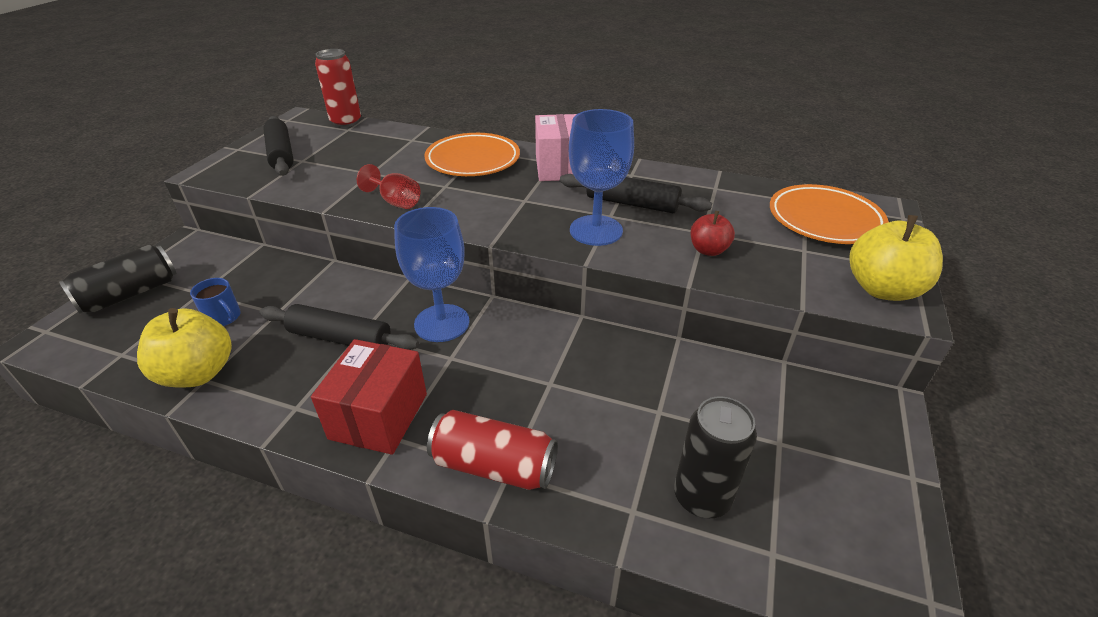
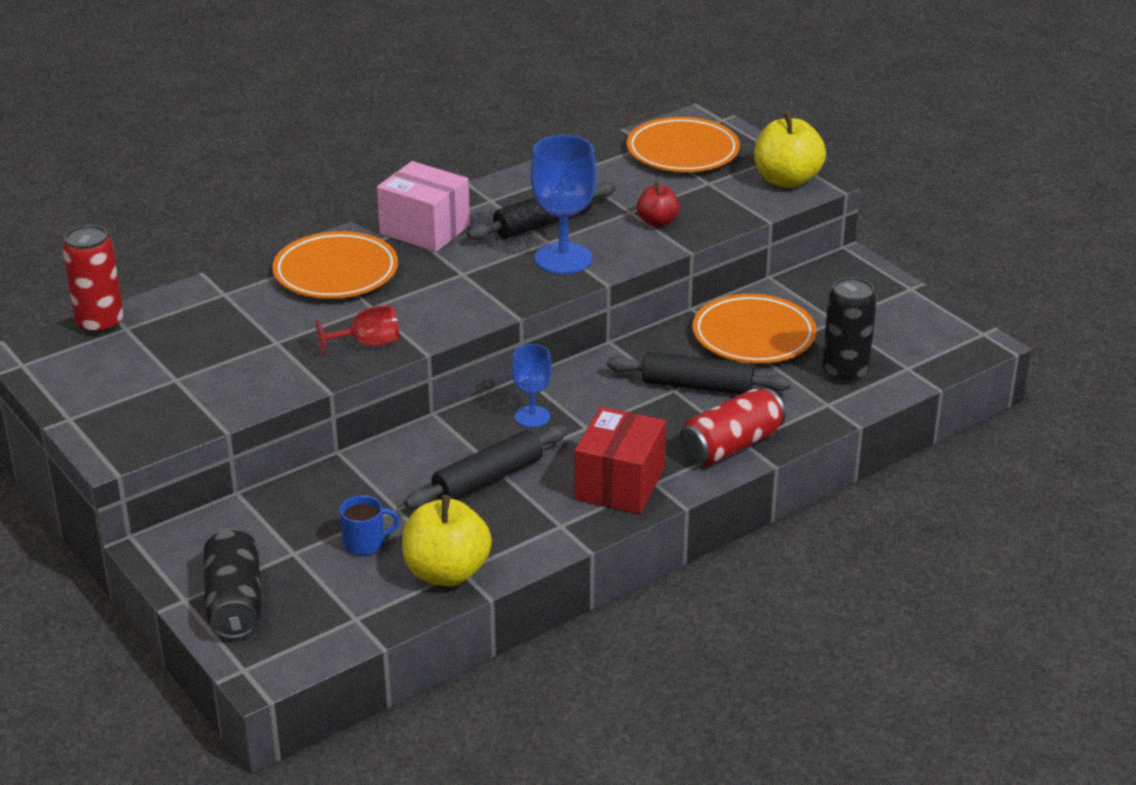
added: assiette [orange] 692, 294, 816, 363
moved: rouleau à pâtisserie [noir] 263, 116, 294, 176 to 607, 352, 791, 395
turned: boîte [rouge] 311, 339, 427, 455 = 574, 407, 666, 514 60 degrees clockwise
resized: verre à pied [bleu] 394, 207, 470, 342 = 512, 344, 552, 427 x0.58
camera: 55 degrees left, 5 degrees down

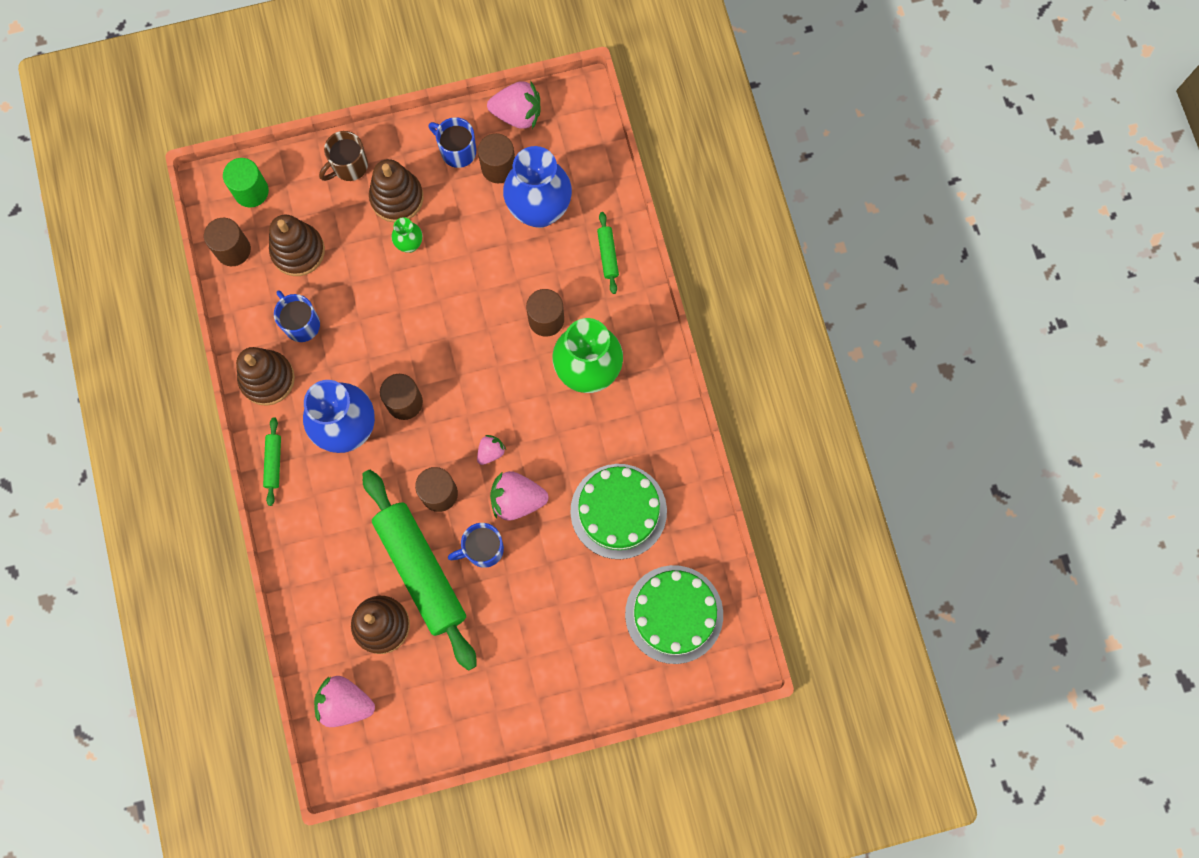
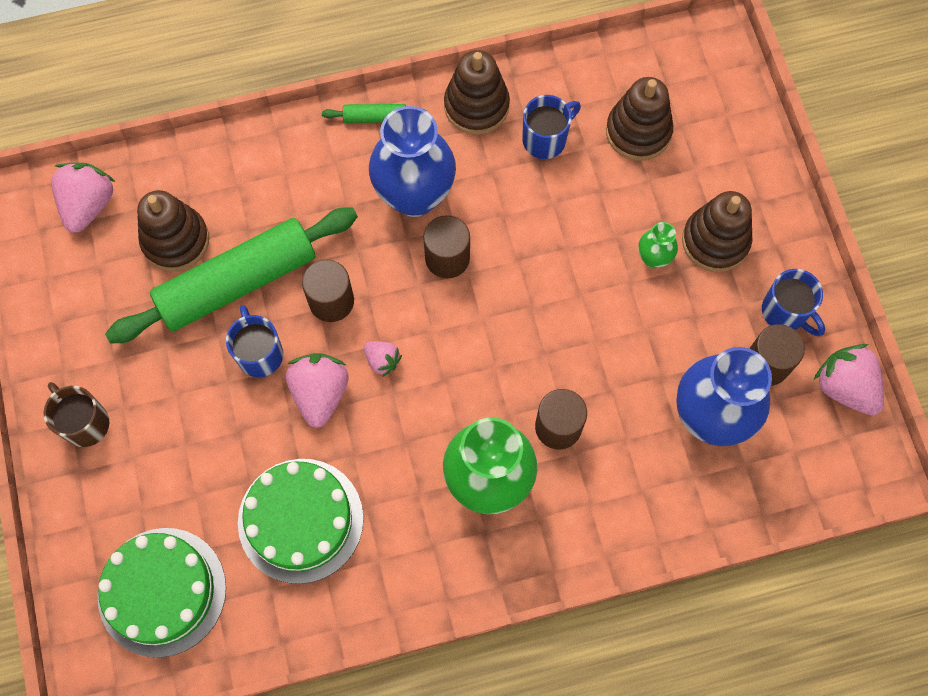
removed: cylindre [marron] 204, 218, 251, 266; cylindre [vert] 223, 158, 269, 207; rouleau à pâtisserie [vert] 597, 212, 619, 294
moved: tasse [marron] 319, 131, 368, 181 to 43, 382, 109, 447
turned: tasse [bleu] 429, 117, 476, 168 = 762, 269, 825, 336 105 degrees clockwise; fraise [rose] 487, 81, 541, 129 = 814, 344, 884, 415 135 degrees clockwise
camera: 90 degrees right, 5 degrees down

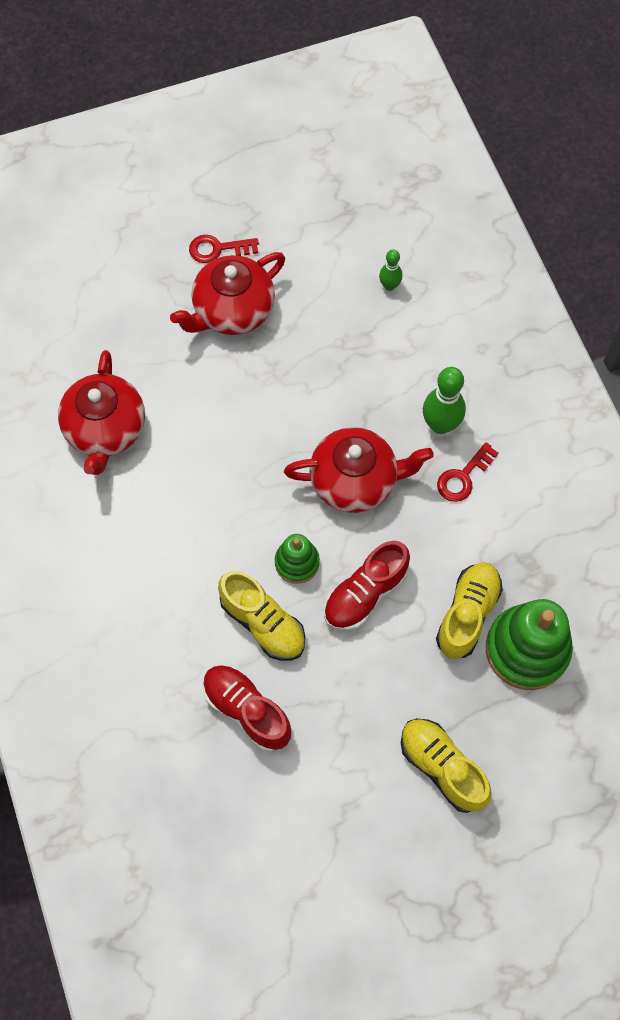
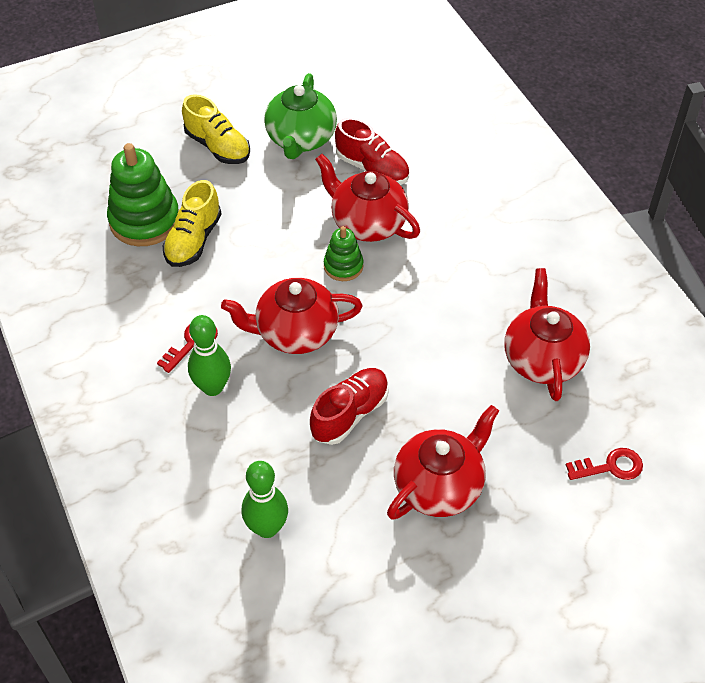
added: théière [vert] 264, 73, 337, 159
moved: clé [rouge] 189, 235, 259, 263 to 566, 448, 643, 480; chaussure [rouge] 324, 541, 410, 631 to 310, 368, 389, 445
replaced: chaussure [jaune] 218, 571, 305, 661 to théière [rouge] 315, 154, 420, 242
resized: quille [vert] 379, 249, 402, 291 = 242, 461, 288, 538 x1.75
camera: 175 degrees right, 15 degrees down

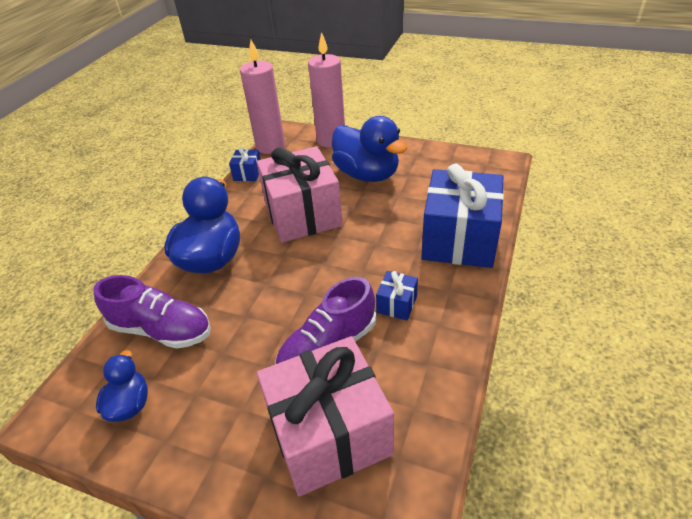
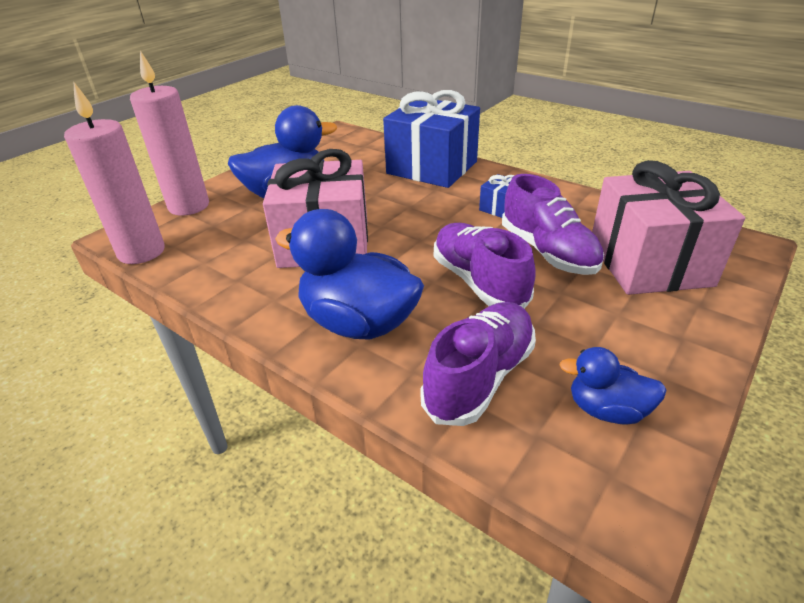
removed: cadeau [bleu] 229, 147, 261, 181
added: chaussure [violet] 434, 223, 536, 309
camera: 75 degrees left, 5 degrees down

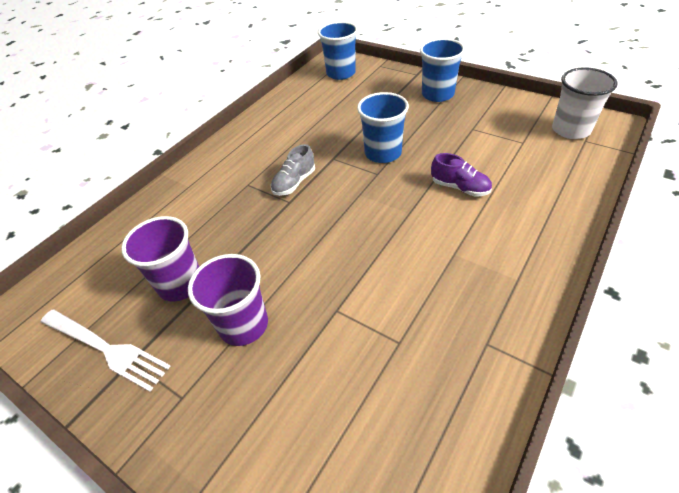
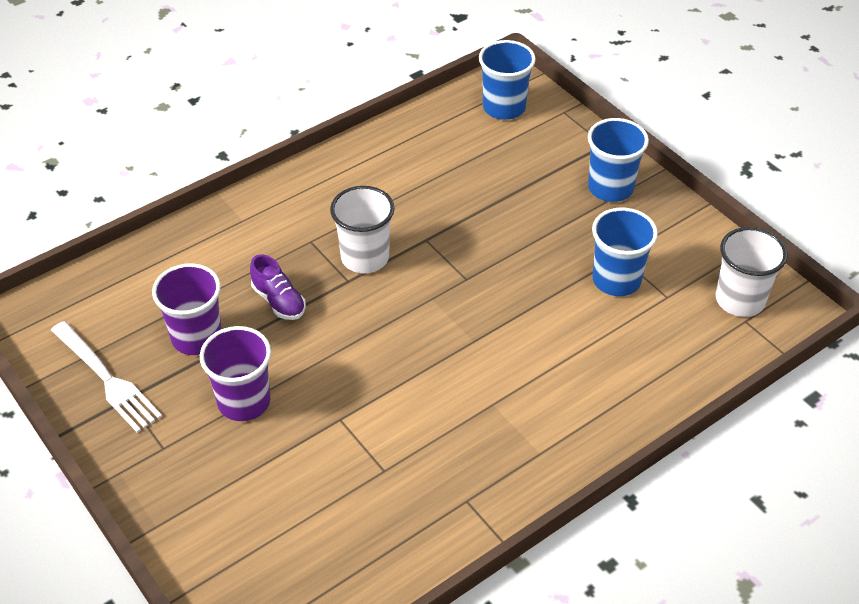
moved: gobelet [bleu] 357, 92, 409, 163 to 592, 208, 658, 296; chaussure [violet] 431, 153, 492, 197 to 250, 254, 306, 320
replaced: chaussure [gris] 271, 144, 315, 196 to gobelet [blanc] 330, 186, 395, 273
camera: 15 degrees right, 0 degrees up

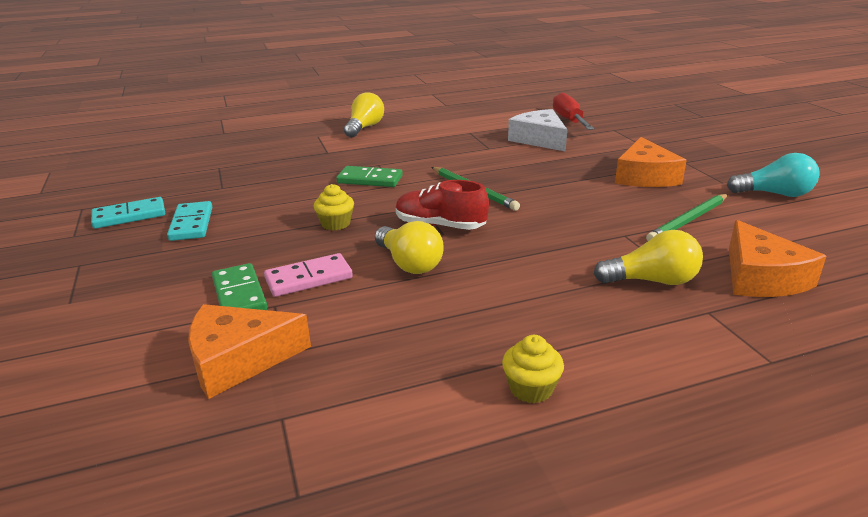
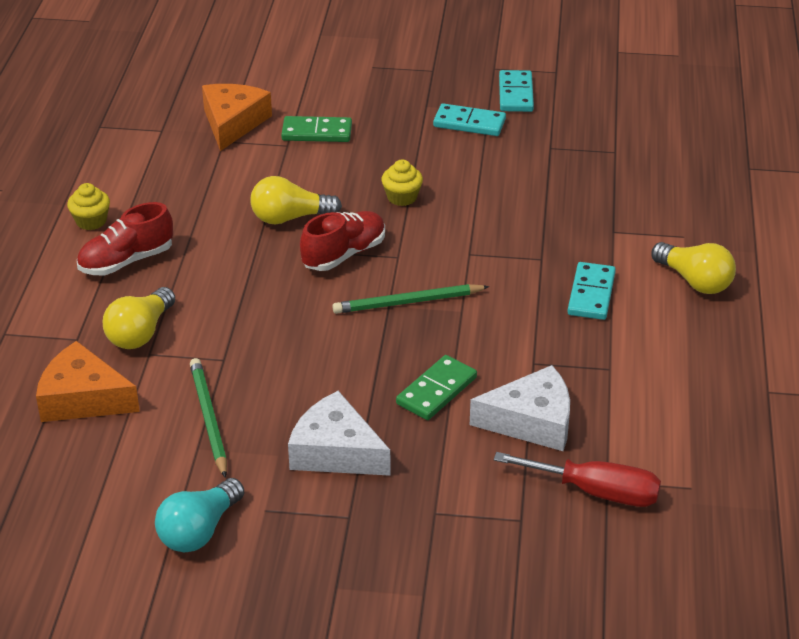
removed: domino [rose] 264, 253, 353, 297
added: chaussure [rouge] 77, 202, 173, 275; domino [turquoise] 567, 262, 616, 320
moved: domino [vert] 336, 166, 403, 187 to 396, 355, 477, 420
recoloured: fromage [orange] 615, 137, 687, 187 to fromage [blanc] 288, 391, 390, 476
camera: 115 degrees right, 10 degrees up

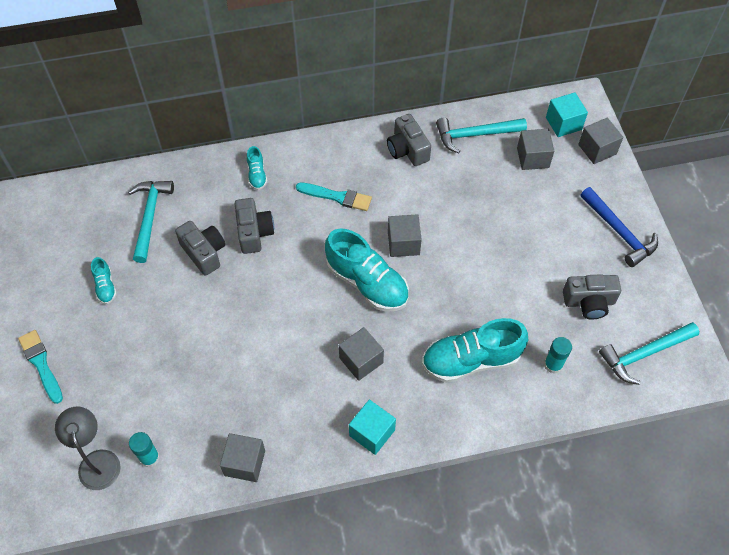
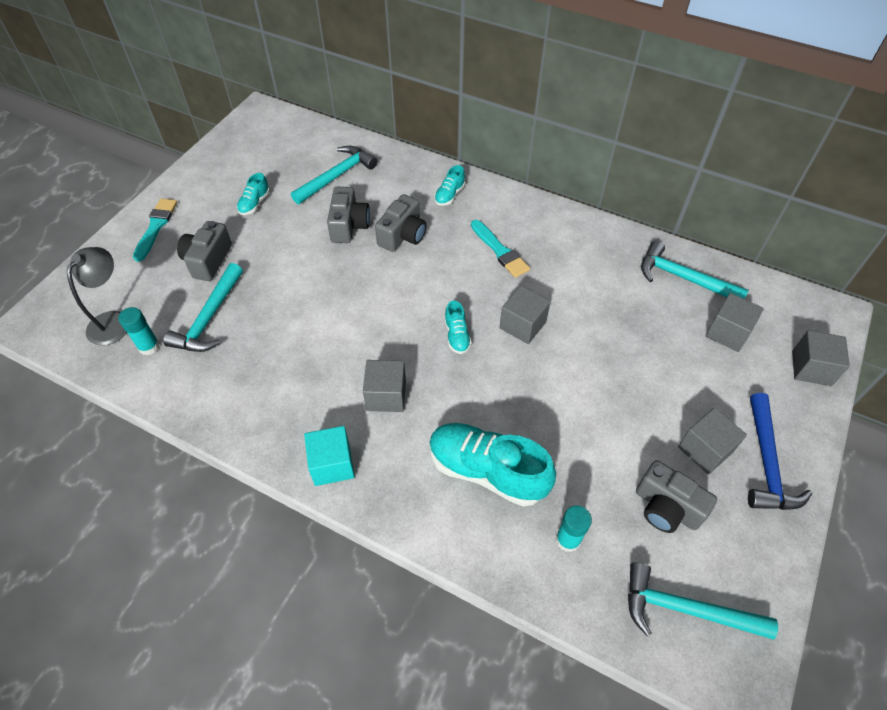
removed: cube [turquoise] 546, 92, 588, 137
added: marteau [turquoise] 163, 263, 243, 352
moved: cube [gris] 220, 433, 265, 482 to 678, 408, 747, 474; appareil photo [gris] 387, 114, 431, 166 to 177, 221, 232, 281
resized: chaussure [turquoise] 325, 228, 409, 312 = 444, 301, 472, 354 x0.47
camera: 40 degrees right, 5 degrees down

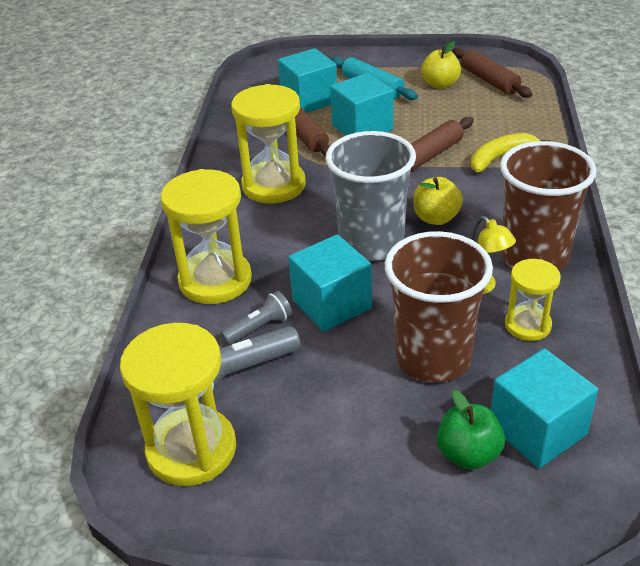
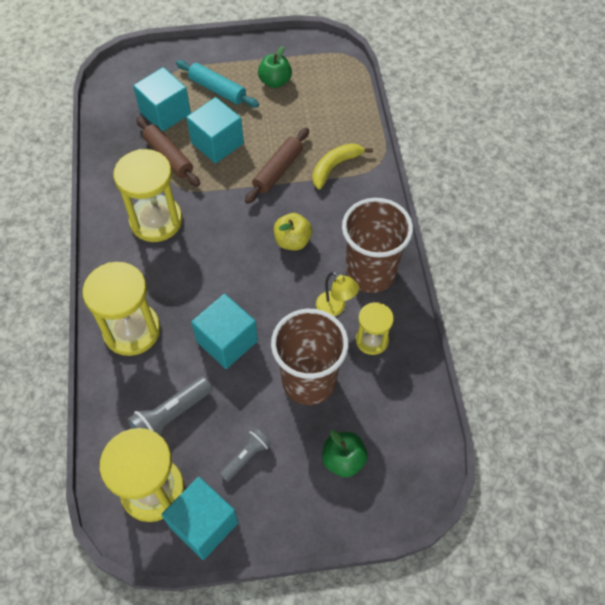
removed: gobelet [gris] 326, 131, 416, 261; rouleau à pâtisserie [marron] 452, 48, 532, 98
moved: lampe de poche [gris] 220, 291, 292, 345 to 219, 428, 271, 482; cube [turquoise] 491, 349, 598, 468 to 162, 477, 238, 560
recoloured: pomme [jaune] 421, 41, 461, 89 to pomme [vert] 258, 46, 292, 88
camera: 15 degrees left, 20 degrees up

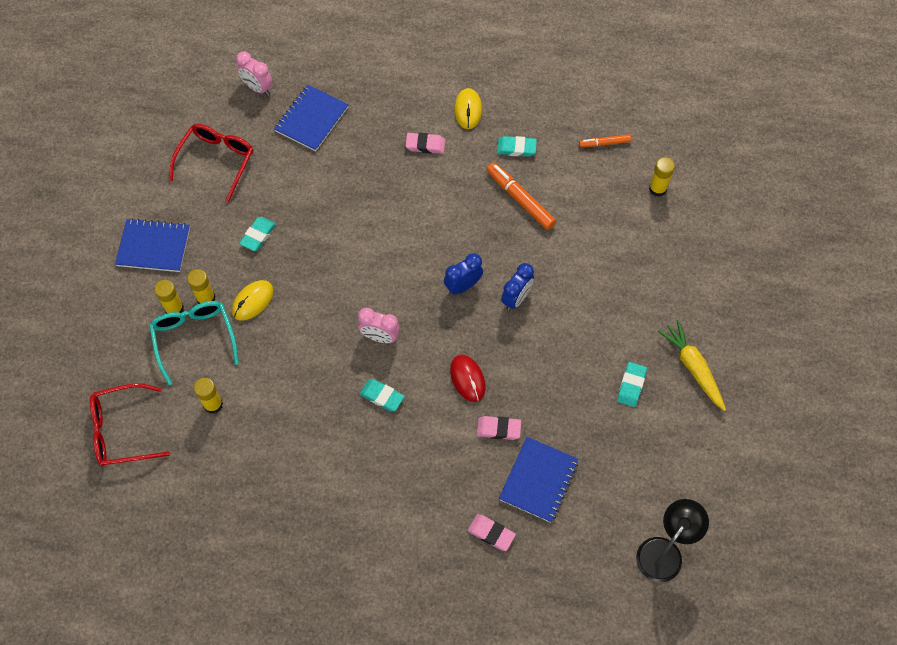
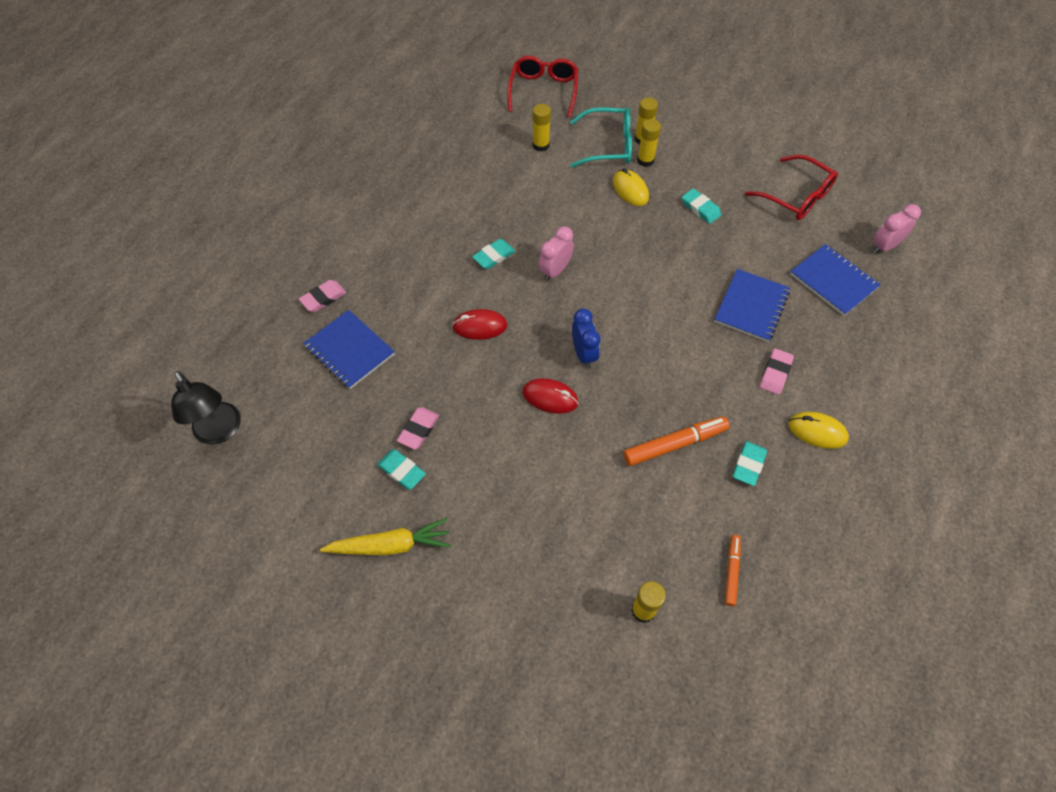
moved: carnet [bleu] 115, 218, 190, 272 to 714, 269, 790, 342; gomme [rose] 477, 416, 521, 440 to 397, 407, 440, 449
replaced: réveil [bleu] 501, 263, 534, 311 to souris [rouge] 523, 378, 579, 414
camera: 110 degrees right, 5 degrees down

